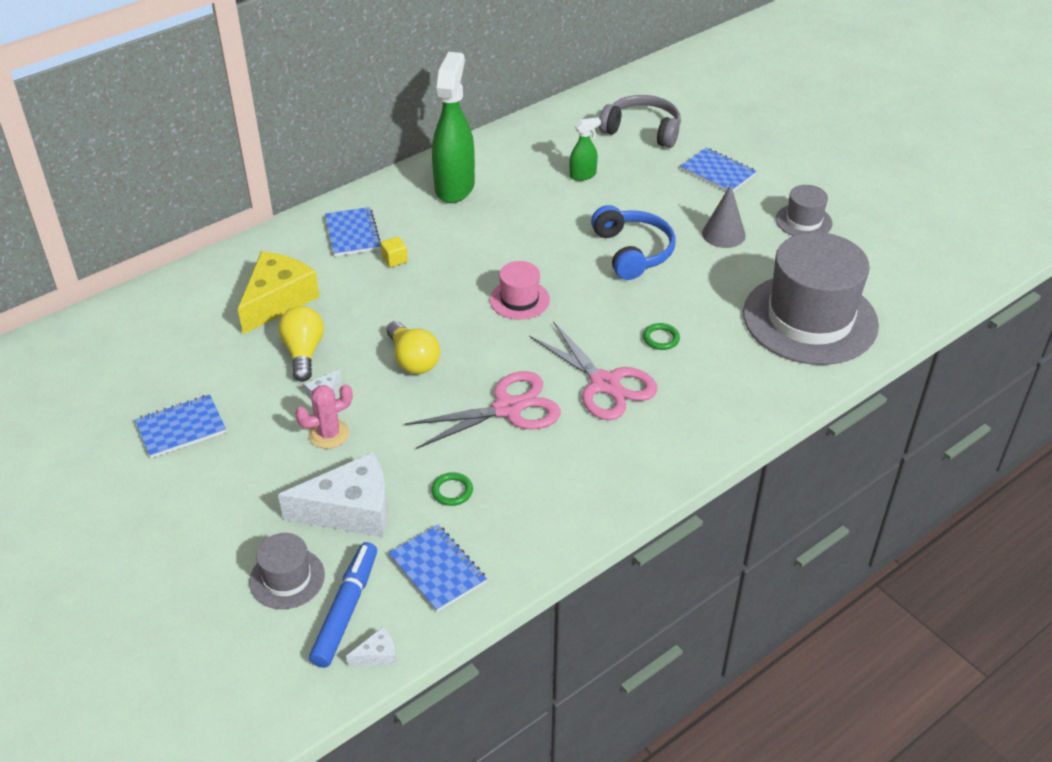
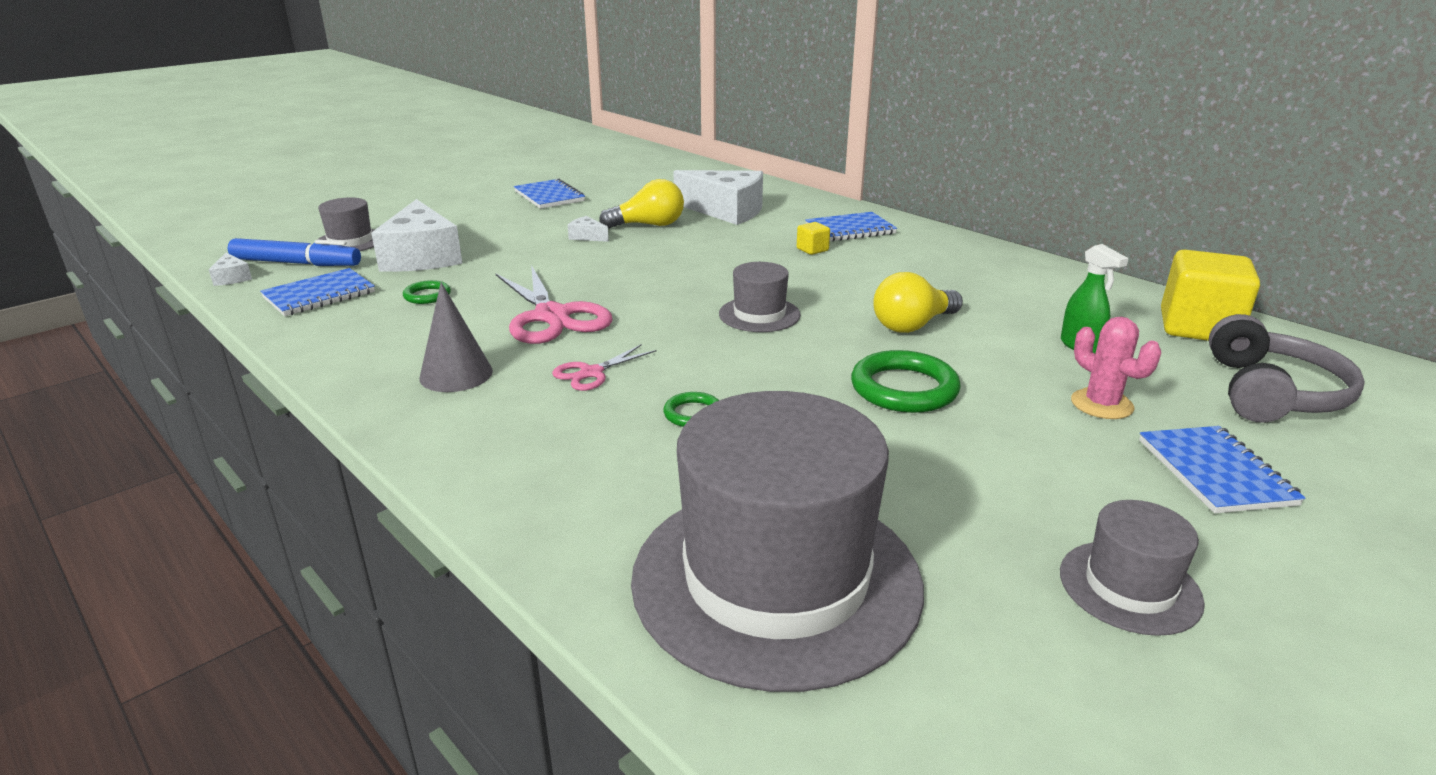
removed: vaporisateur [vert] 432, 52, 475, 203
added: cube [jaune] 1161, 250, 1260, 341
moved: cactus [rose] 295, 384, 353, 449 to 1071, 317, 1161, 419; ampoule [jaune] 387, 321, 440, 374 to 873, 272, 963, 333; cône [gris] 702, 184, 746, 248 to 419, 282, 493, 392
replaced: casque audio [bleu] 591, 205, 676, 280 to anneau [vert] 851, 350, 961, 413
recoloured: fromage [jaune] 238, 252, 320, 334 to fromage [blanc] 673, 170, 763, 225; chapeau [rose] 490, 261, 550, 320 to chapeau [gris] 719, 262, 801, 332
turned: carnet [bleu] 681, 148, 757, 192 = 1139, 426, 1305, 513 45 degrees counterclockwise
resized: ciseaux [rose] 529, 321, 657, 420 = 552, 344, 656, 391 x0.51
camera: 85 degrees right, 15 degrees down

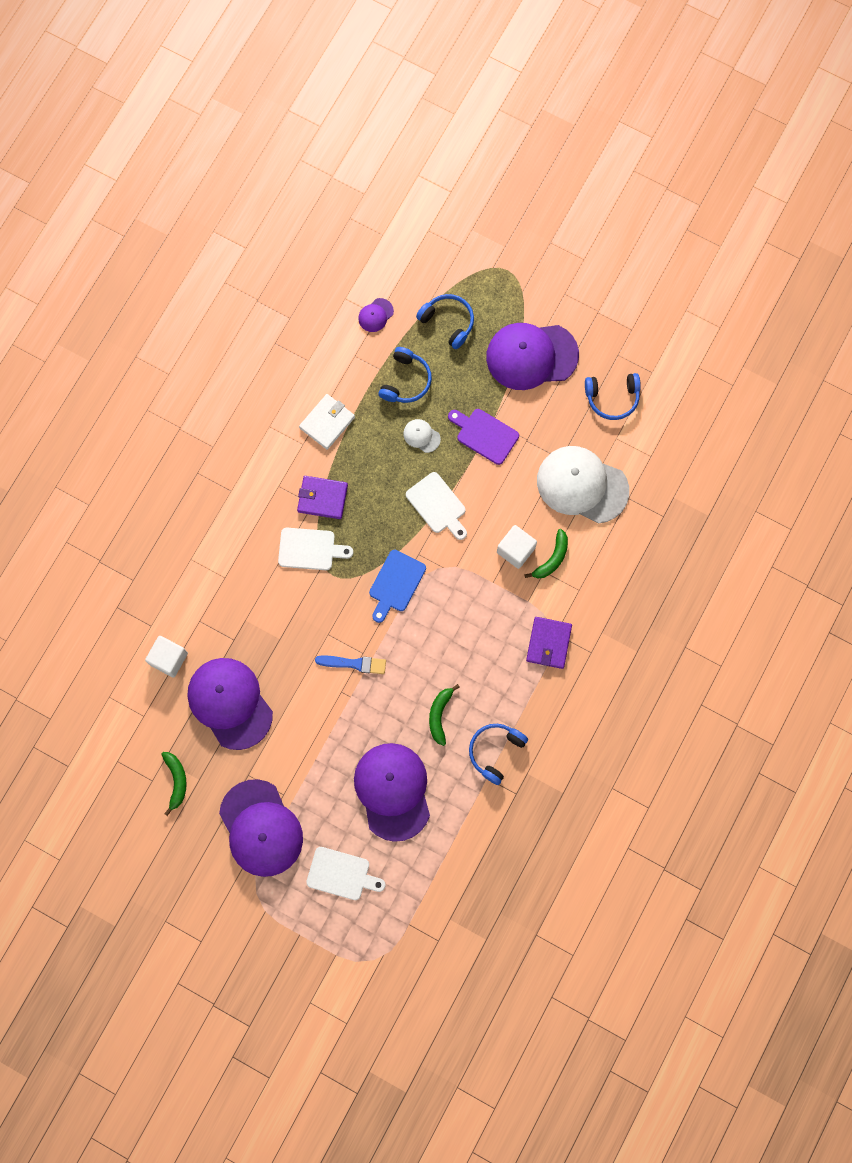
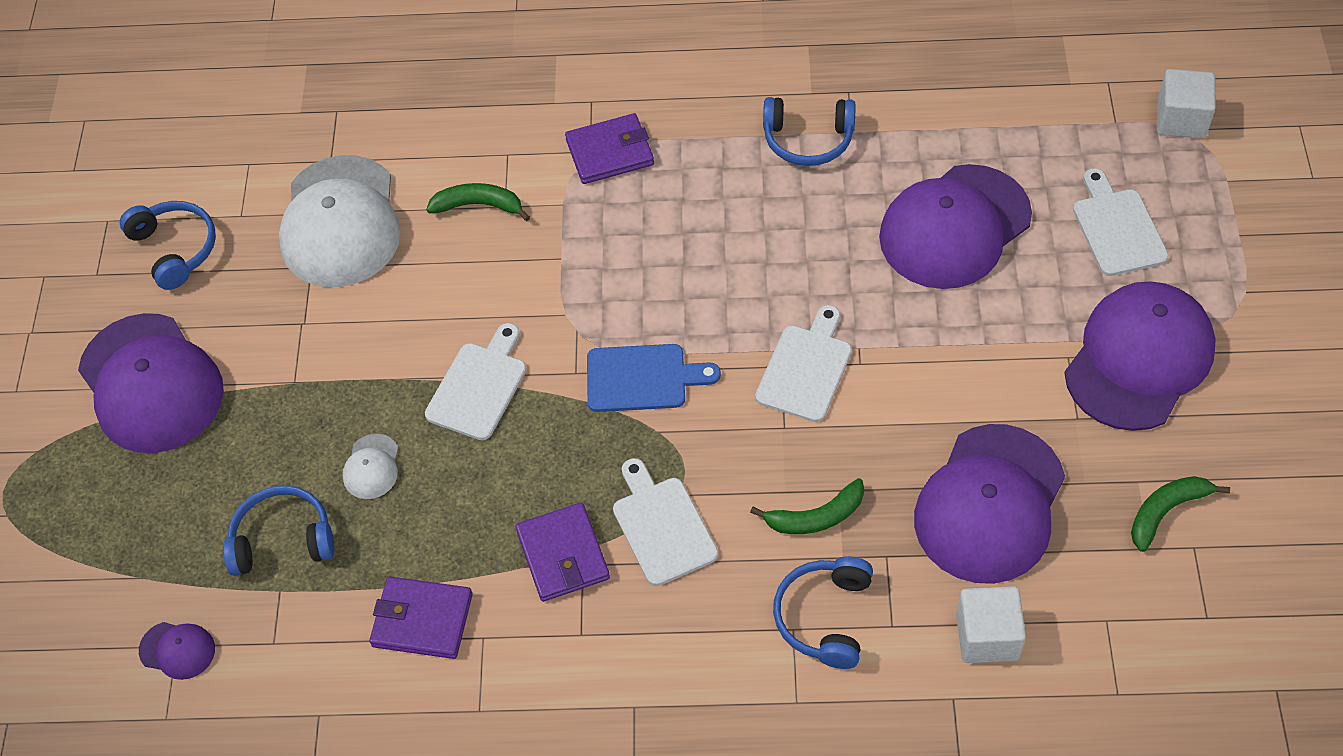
removed: planche à découper [violet] 448, 409, 519, 465
moved: casque audio [bleu] 416, 294, 474, 349 to 773, 556, 873, 669; banane [vert] 429, 684, 459, 746 to 750, 478, 864, 534; cube [blanc] 497, 525, 537, 569 to 1157, 69, 1216, 139
replaced: pinceau [bleu] 315, 655, 386, 674 to planche à découper [blanc] 755, 305, 852, 422
recoloured: portefeuille [blanc] 299, 394, 355, 450 to portefeuille [violet] 369, 576, 473, 659
camera: 115 degrees left, 20 degrees down

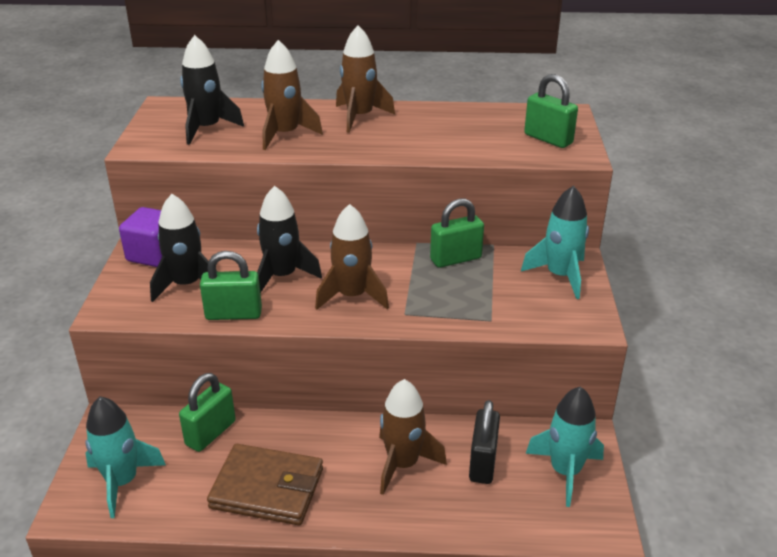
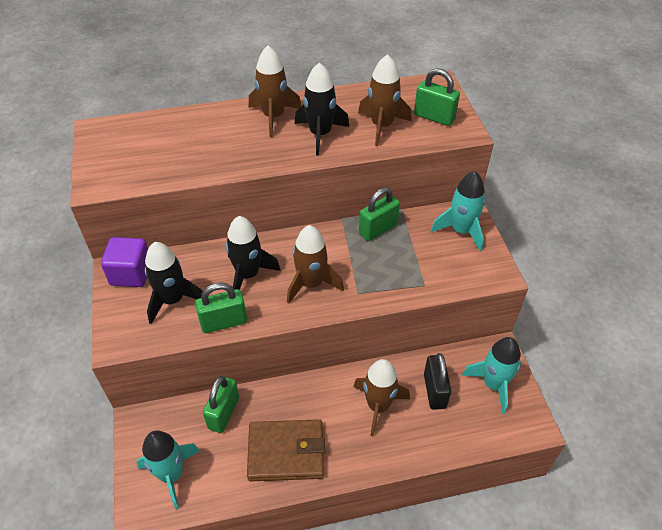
moved: fusée [noir] 180, 35, 244, 145 to 295, 62, 349, 156; fusée [marron] 261, 40, 323, 150 to 358, 54, 412, 146
camera: 15 degrees left, 15 degrees up

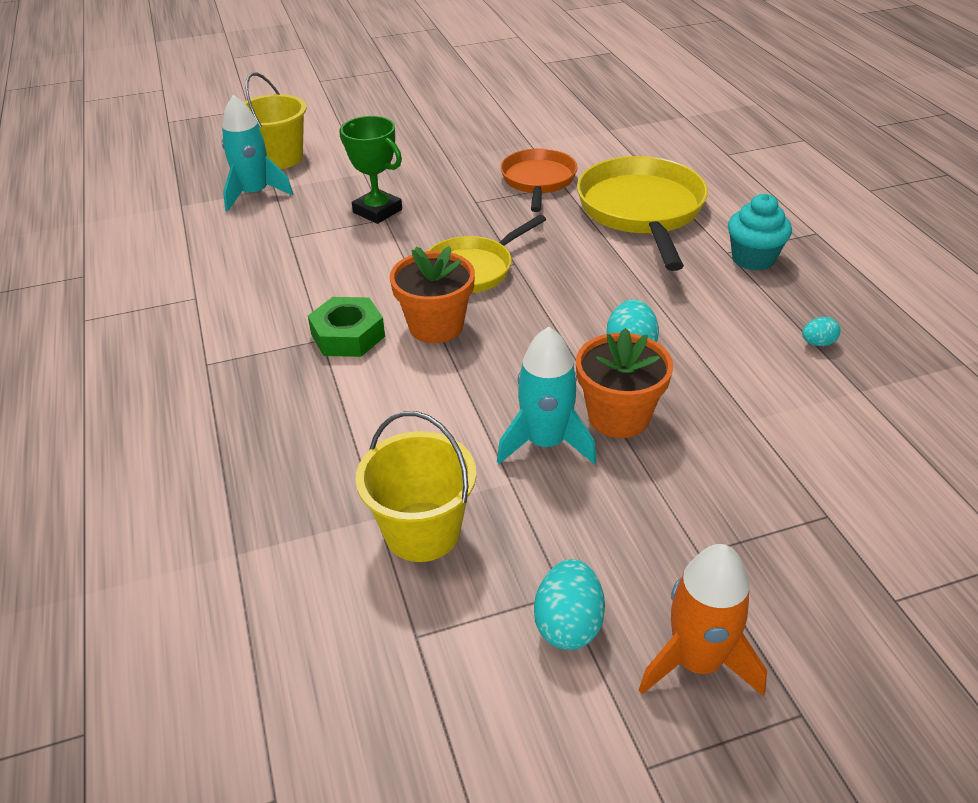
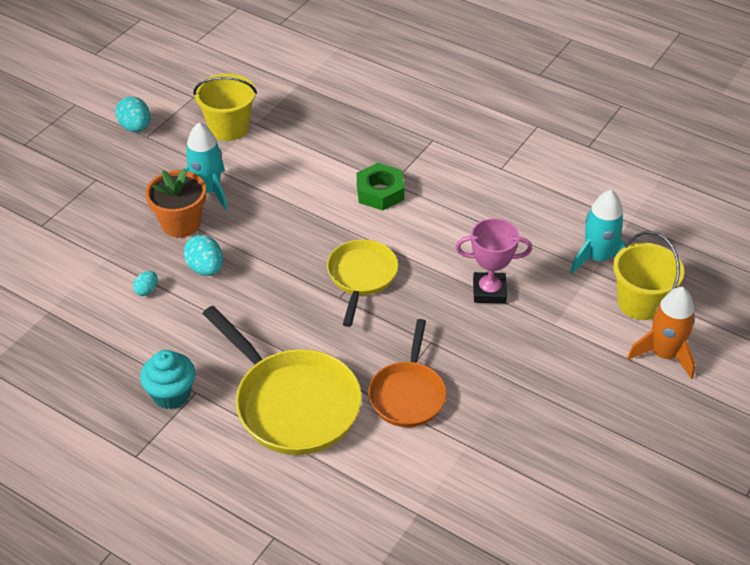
removed: pot de fleurs [orange] 390, 246, 475, 343
moved: fusée [orange] 639, 544, 767, 696 to 627, 287, 695, 379; œuf [turquoise] 802, 317, 841, 346 to 133, 271, 158, 296
recoloured: trophée [vert] 340, 116, 402, 224 to trophée [rose] 455, 218, 532, 303
turned: poêle [orange] 500, 148, 578, 212 = 368, 319, 447, 427 45 degrees clockwise
camera: 140 degrees right, 5 degrees up

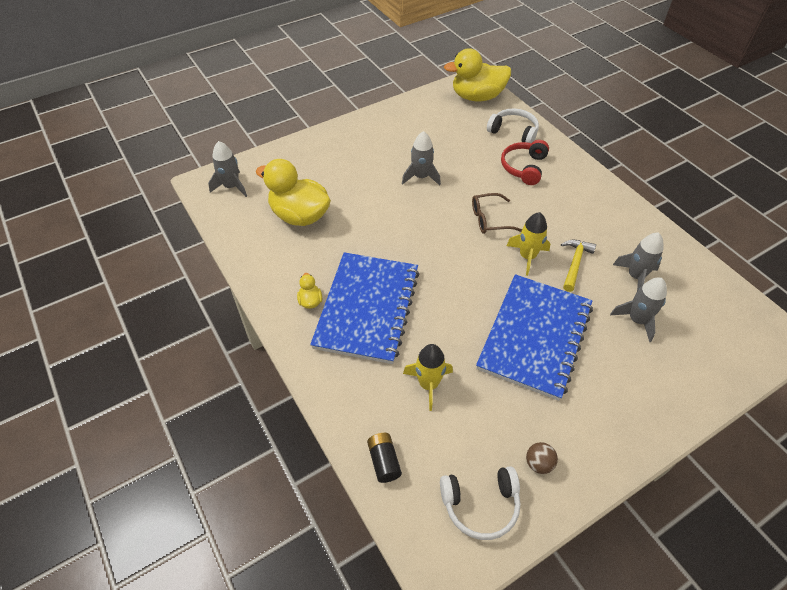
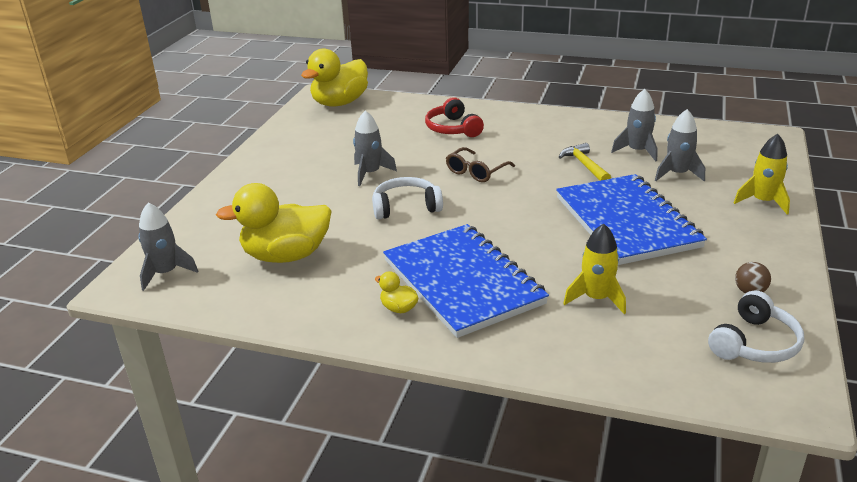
removed: pile [noir] 367, 433, 402, 483
moved: casque audio [blanc] 487, 108, 539, 143 to 372, 177, 443, 219; fusée [jaune] 506, 212, 551, 276 to 734, 134, 790, 215
camera: 40 degrees left, 20 degrees down

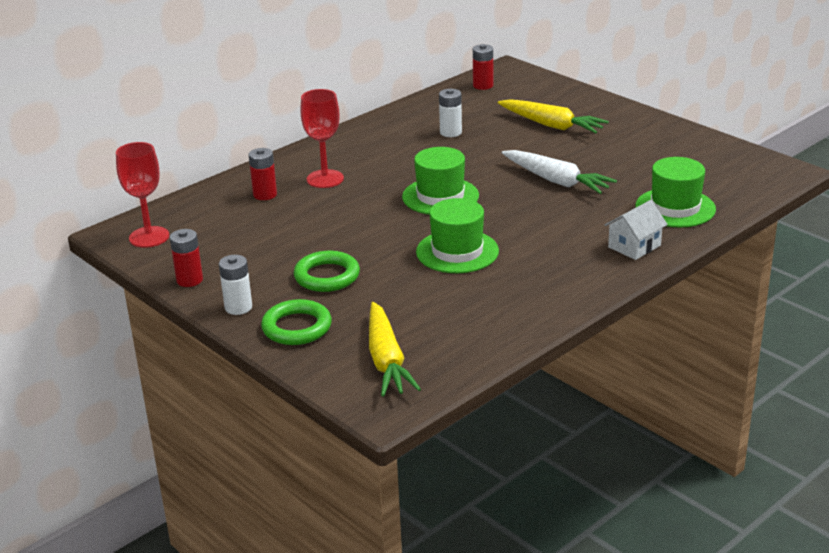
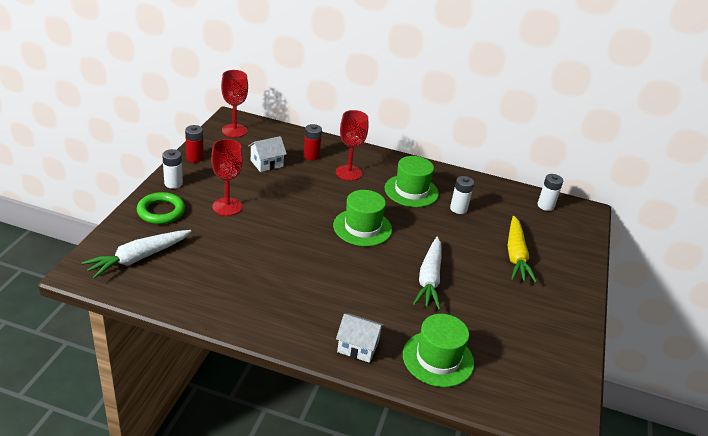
added: maison [blanc] 248, 136, 287, 172
moved: chapeau [vert] 416, 198, 499, 273 to 385, 156, 439, 207
replaced: anneau [vert] 294, 251, 360, 292 to verre à pied [rouge] 211, 139, 243, 216
recoloured: carotte [jaune] 369, 302, 421, 397 to carotte [blanc] 82, 230, 191, 279; pile [rouge] 473, 44, 493, 90 to pile [blanc] 537, 174, 563, 211
camera: 55 degrees right, 5 degrees up

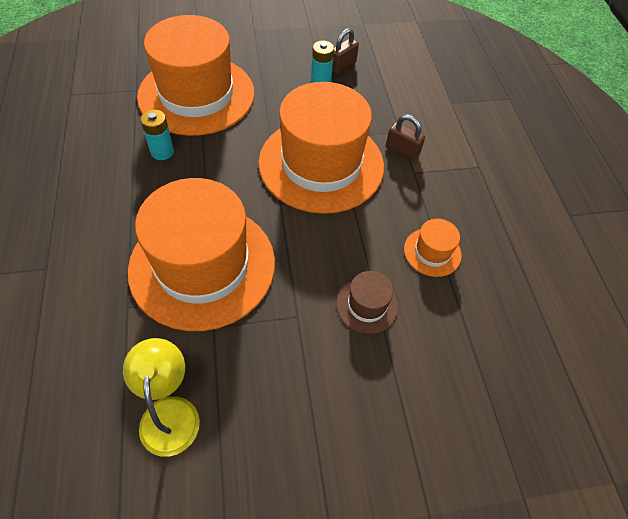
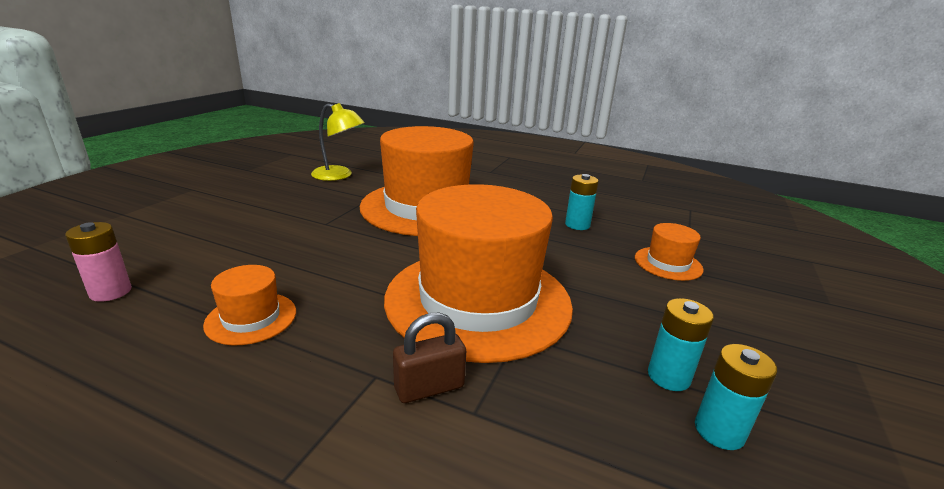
removed: chapeau [marron] 337, 271, 398, 334
added: pile [rose] 65, 222, 132, 302
replaced: cadenas [marron] 332, 28, 359, 74 to pile [turquoise] 695, 344, 777, 450
resized: chapeau [orange] 137, 15, 255, 136 = 635, 223, 703, 281 x0.42
camera: 125 degrees right, 30 degrees down

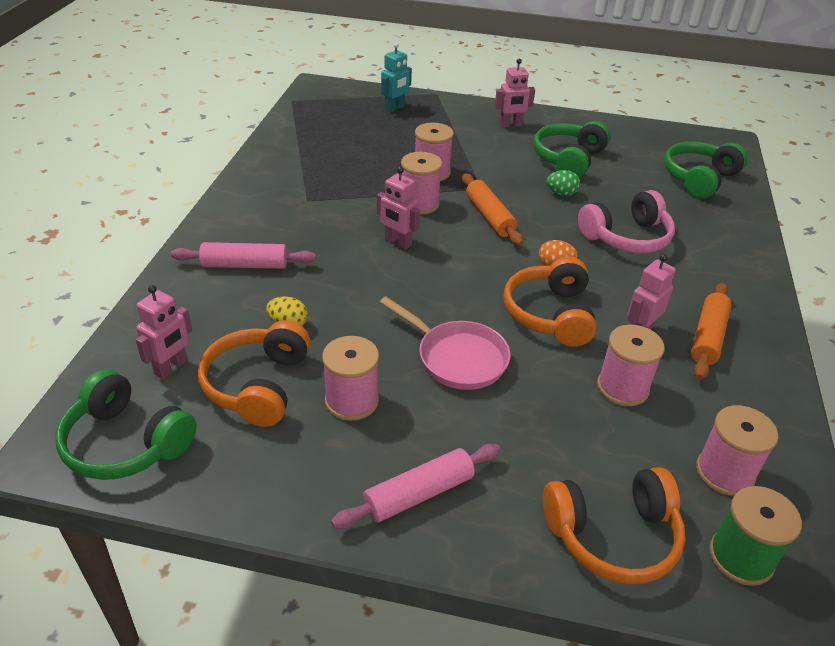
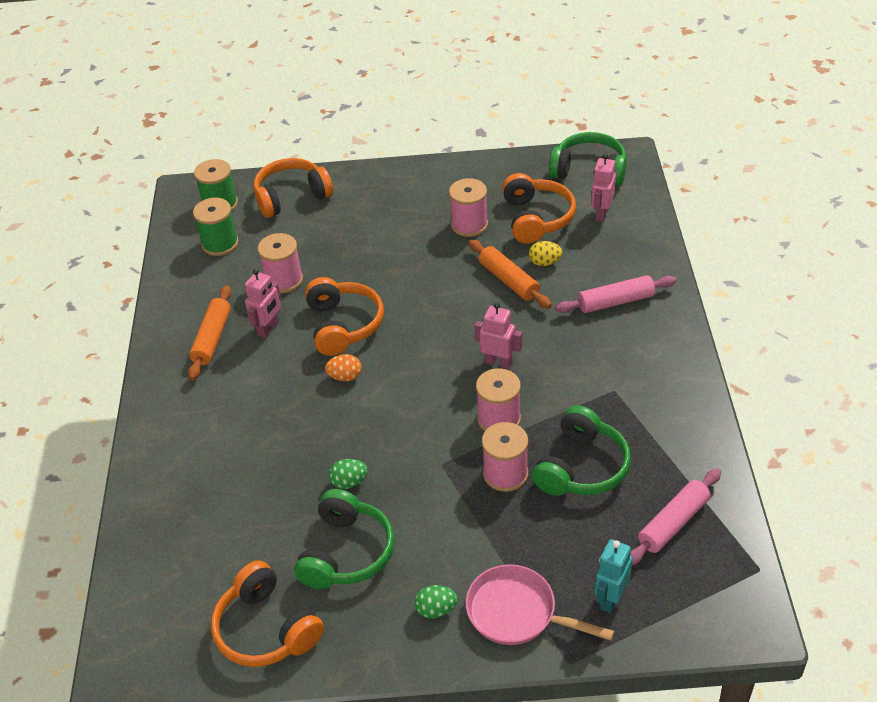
removed: casque audio [rose] 578, 190, 675, 253
added: casque audio [orange] 211, 560, 324, 667
moved: rouleau à pâtisserie [rose] 331, 444, 501, 529 to 630, 468, 721, 565; poêle [rose] 380, 296, 511, 390 to 466, 564, 614, 645; rouleau à pâtisserie [orange] 462, 173, 523, 246 to 469, 239, 552, 309; casque audio [vert] 664, 141, 748, 198 to 532, 405, 631, 496
replaced: robot [rose] 495, 59, 535, 128 to œuf [vert] 414, 585, 457, 618
recoloured: bobine [rose] 696, 405, 779, 496 to bobine [vert] 193, 198, 239, 256
camera: 170 degrees right, 5 degrees up

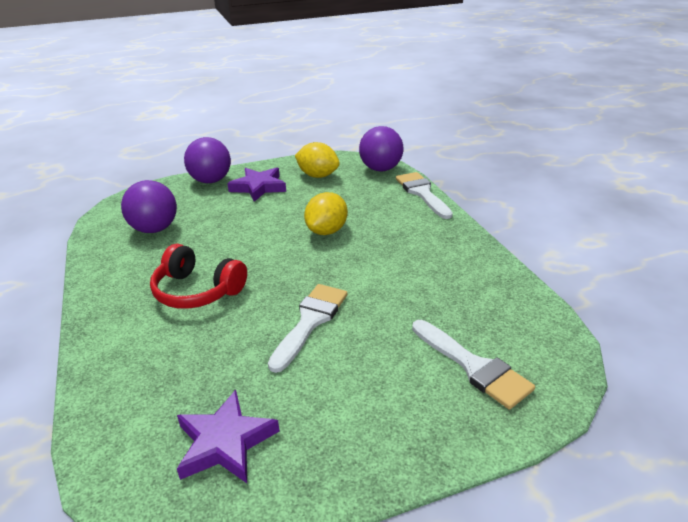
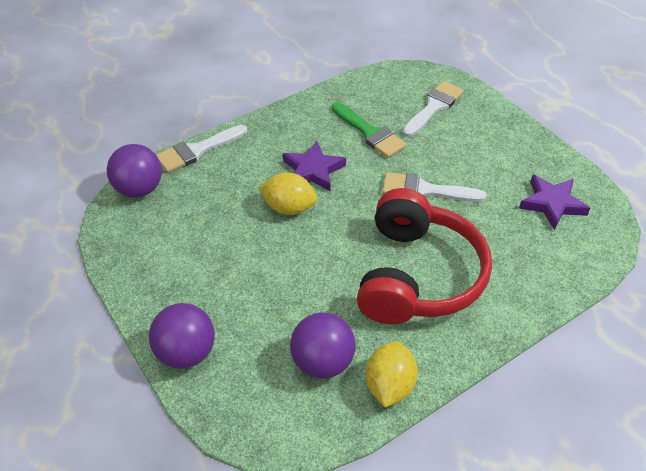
added: pinceau [vert] 332, 102, 407, 158
moved: étoile [violet] 227, 168, 286, 202 to 283, 141, 346, 191; citron [jaune] 295, 142, 340, 178 to 366, 341, 418, 407
resized: casque audio [rouge] 150, 244, 247, 309 = 357, 188, 492, 324 x1.67
camera: 105 degrees left, 15 degrees up

